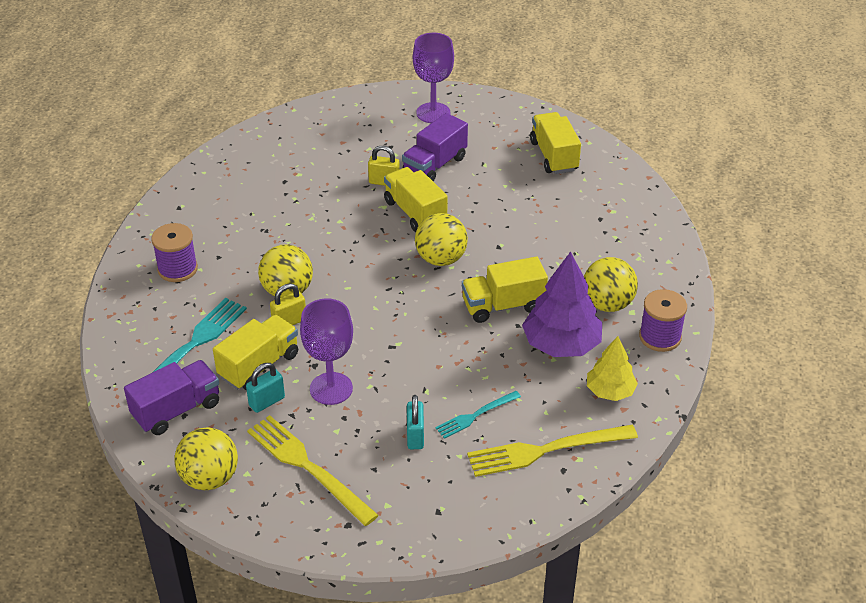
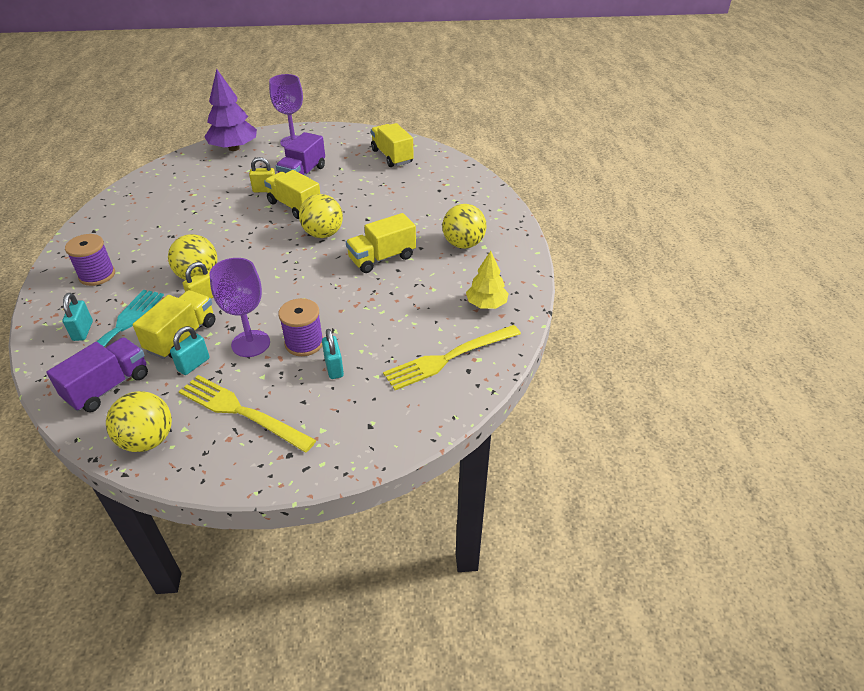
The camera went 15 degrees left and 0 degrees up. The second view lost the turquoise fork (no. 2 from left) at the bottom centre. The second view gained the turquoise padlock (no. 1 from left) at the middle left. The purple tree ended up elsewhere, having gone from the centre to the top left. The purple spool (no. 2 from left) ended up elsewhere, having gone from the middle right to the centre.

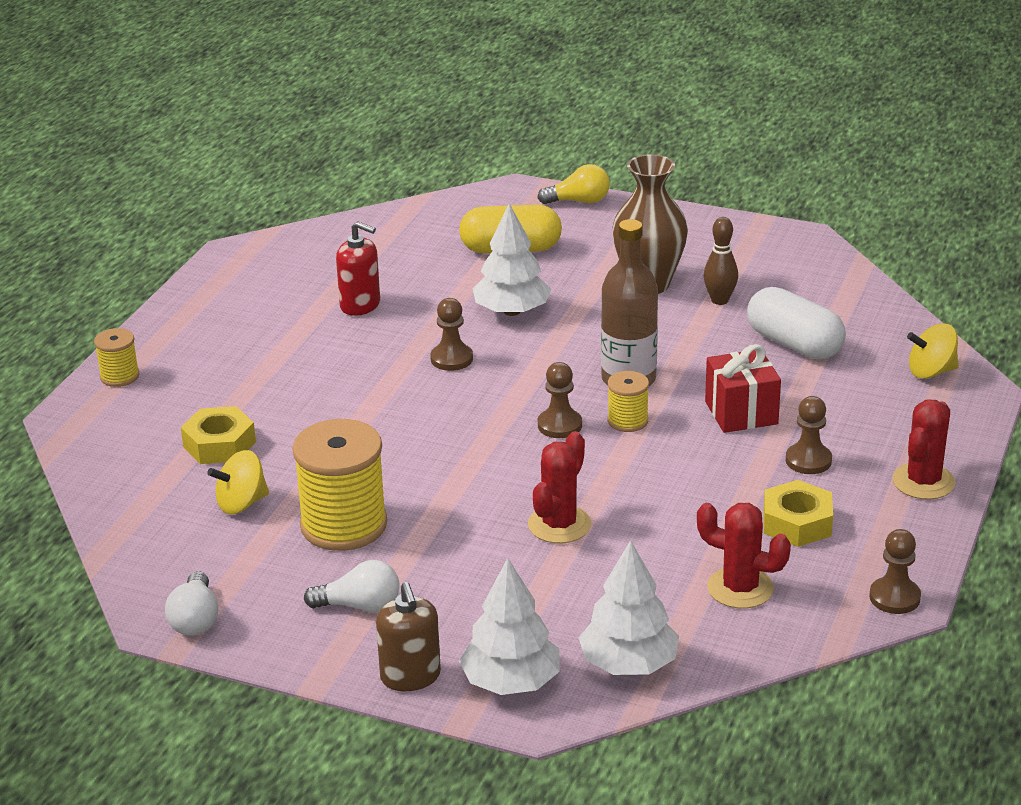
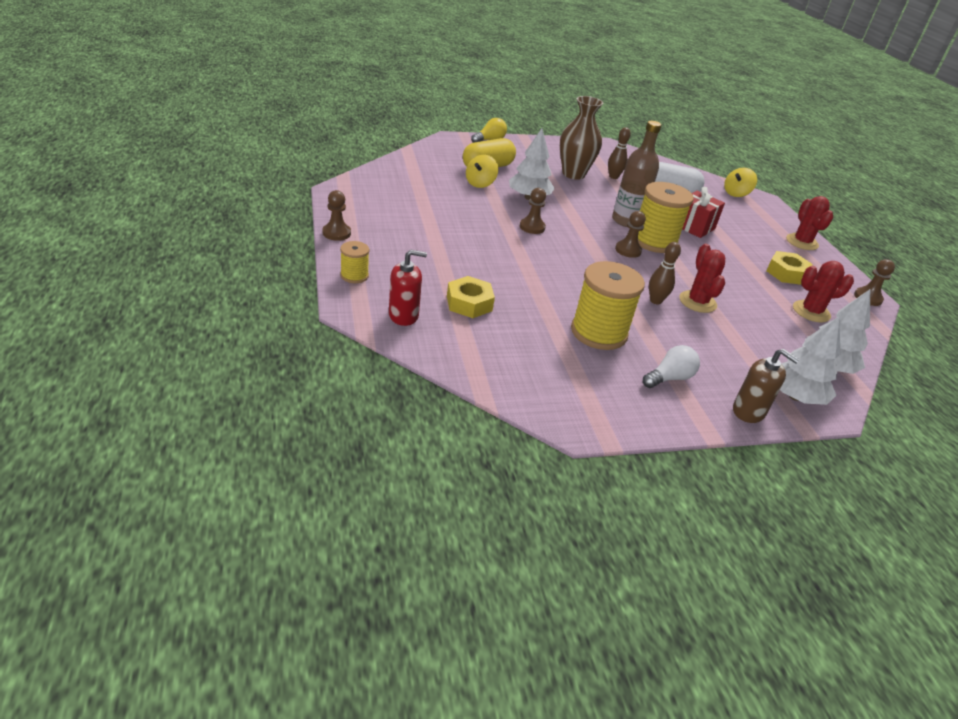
The camera went 40 degrees left and 5 degrees up. The second view lost the white light bulb (no. 1 from left) at the bottom left. The second view gained the brown bowling pin (no. 2 from left) at the middle right. The yellow spinning top (no. 1 from left) ended up elsewhere, having gone from the middle left to the top centre. The red soap dispenser ended up elsewhere, having gone from the top centre to the centre. The brown pawn (no. 3 from left in the first image) ended up elsewhere, having gone from the middle right to the top centre. The size of the yellow spool (no. 3 from left) at the centre changed by a factor of 1.99.

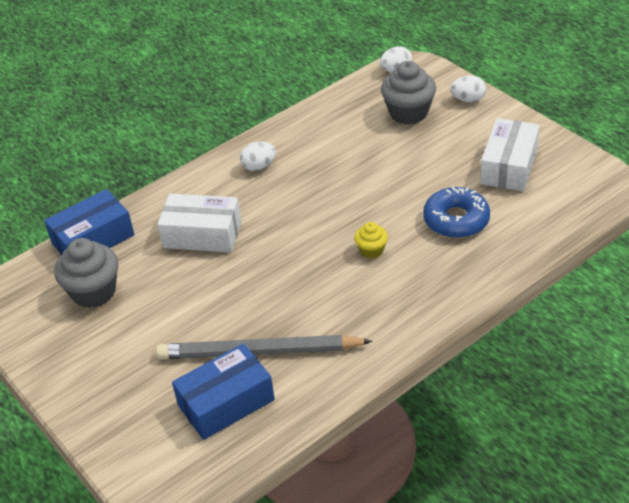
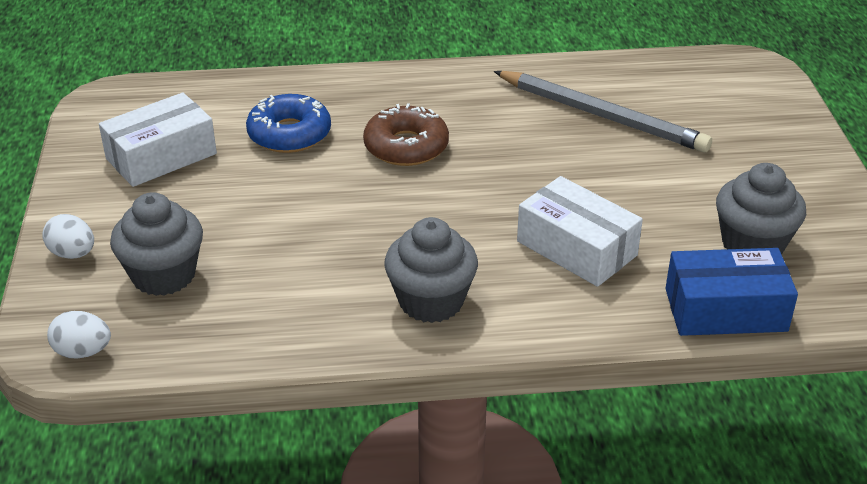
The camera went 150 degrees left and 5 degrees down. The second view lost the blue box (no. 2 from left) at the bottom centre. Where the white egg (no. 1 from left) stood at the top centre, the grey cupcake (no. 2 from left) came to stand at the centre. Where the yellow cupcake stood at the centre, the brown donut came to stand at the top centre.

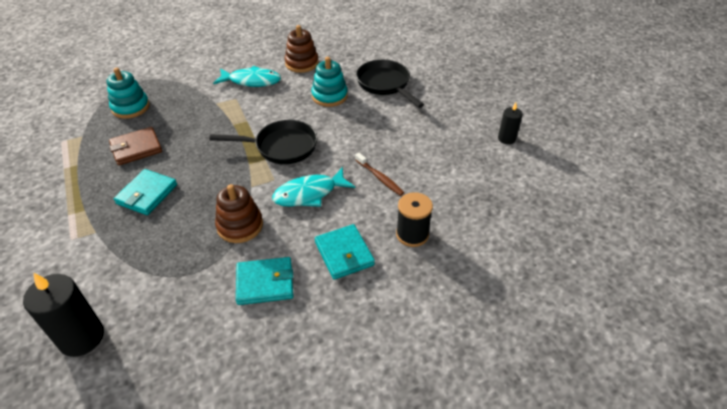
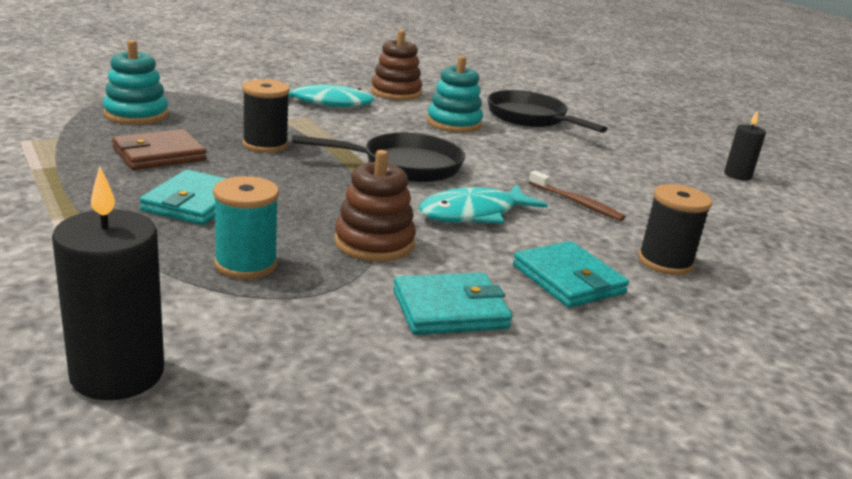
The camera went 10 degrees left and 20 degrees down. The second view gained the turquoise spool at the middle left. The second view gained the black spool (no. 1 from left) at the top left.

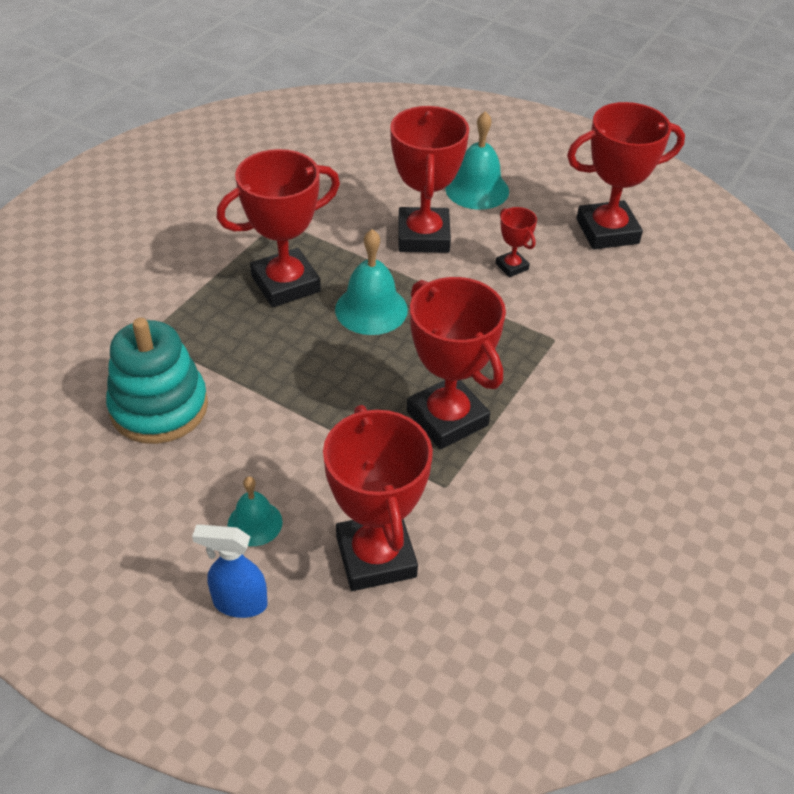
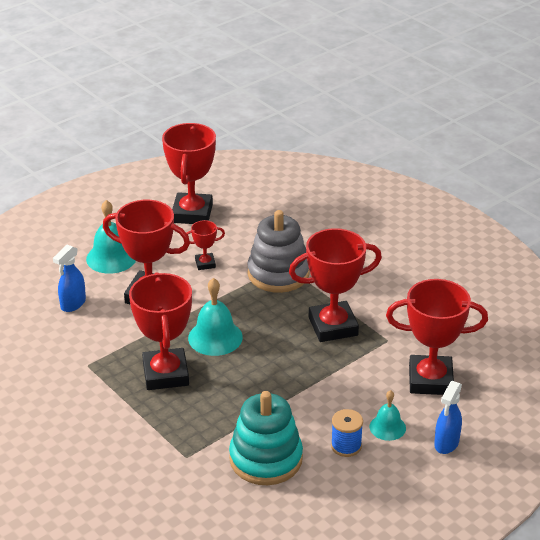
The camera went 70 degrees left and 10 degrees down. The second view gained the blue spray bottle (no. 1 from left) at the middle left. The second view gained the grey stacking toy at the centre. The second view gained the blue spool at the bottom centre.

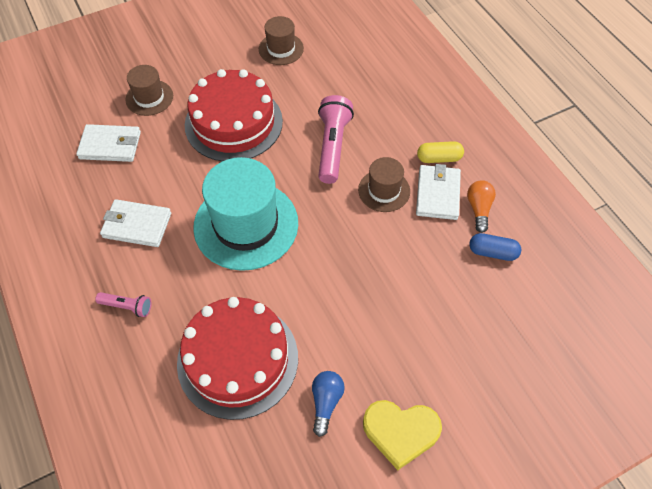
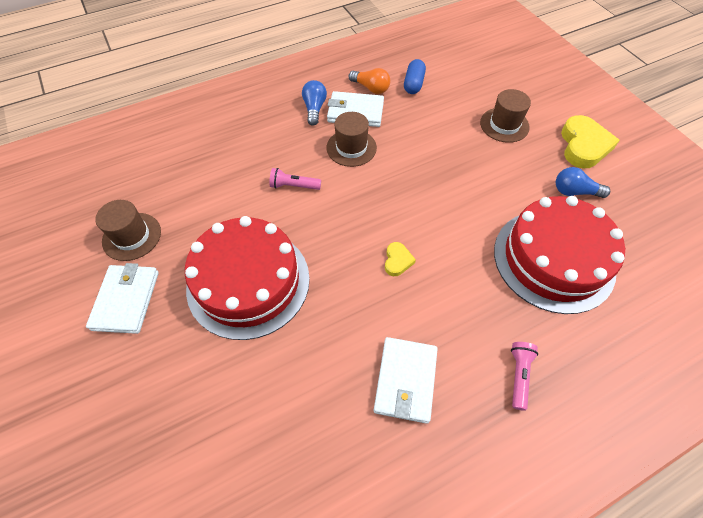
The camera went 90 degrees left and 0 degrees up. The white wallet (no. 1 from left) ended up elsewhere, having gone from the top left to the middle left. The brown hat (no. 1 from left in the first image) ended up elsewhere, having gone from the top left to the top right. Where the turquoise hat stood at the centre, the yellow heart (no. 1 from left) came to stand at the centre. Where the yellow capsule stood at the top right, the blue light bulb (no. 1 from left) came to stand at the top centre. The orange light bulb at the middle right ended up facing another way, 150 degrees counterclockwise from before. The size of the pink flashlight (no. 2 from left in the first image) at the top centre changed by a factor of 0.53.

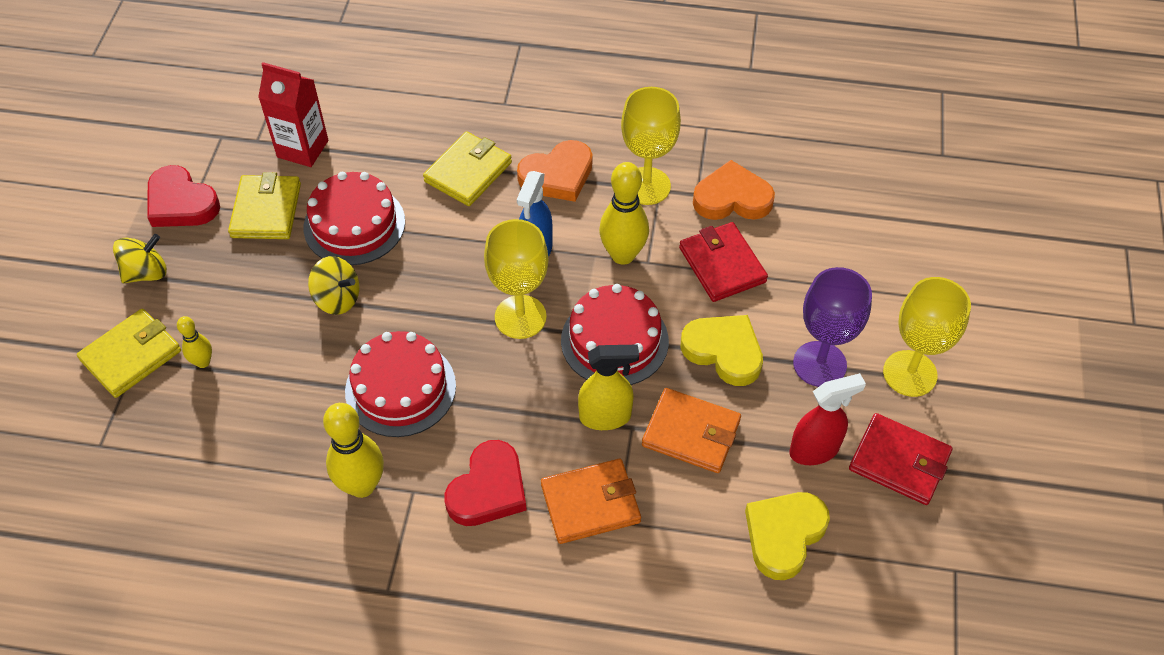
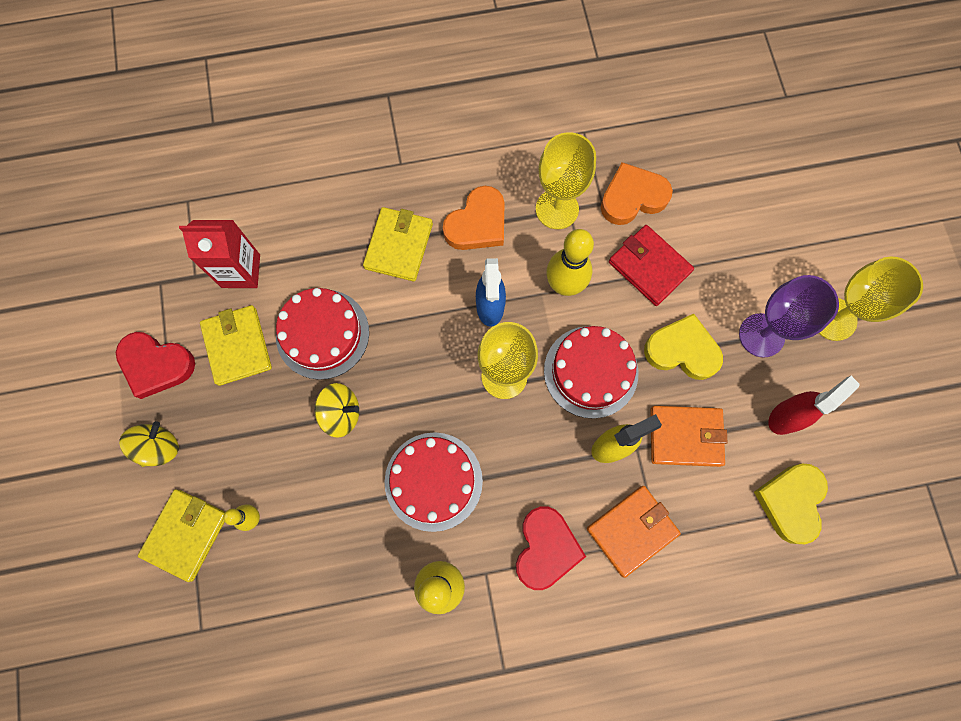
The camera went 20 degrees left and 20 degrees up. The second view lost the red wallet (no. 2 from left) at the bottom right.

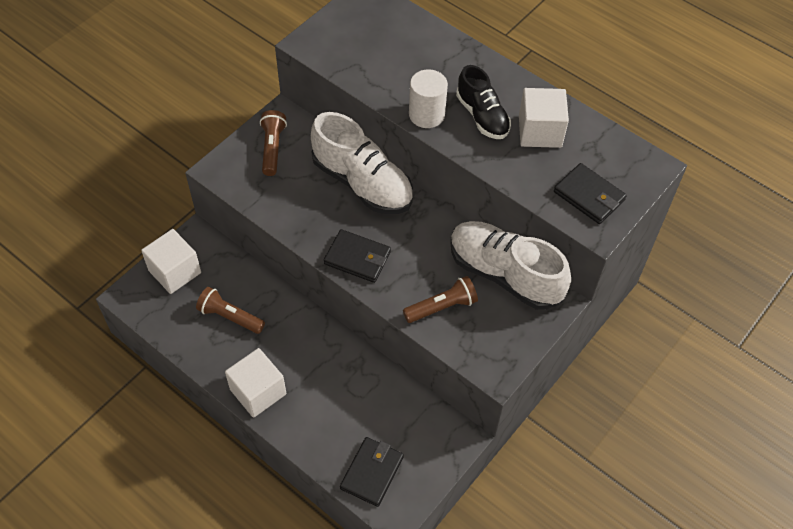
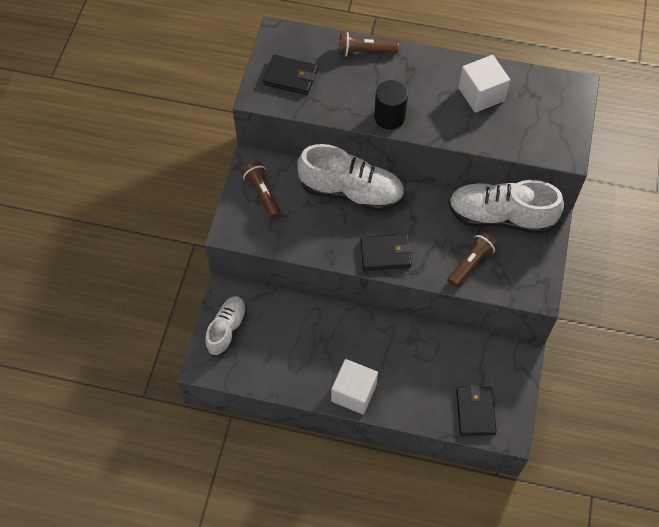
The camera went 25 degrees left and 5 degrees up. The second view lost the black shoe at the top centre. The brown flashlight (no. 1 from left in the first image) ended up elsewhere, having gone from the middle left to the top centre. The black wallet (no. 3 from left in the first image) ended up elsewhere, having gone from the middle right to the top centre. Where the white cube (no. 1 from left) stood at the middle left, the white shoe (no. 1 from left) came to stand at the centre. What was the white cylinder at the top centre turned into the black cylinder at the top centre.

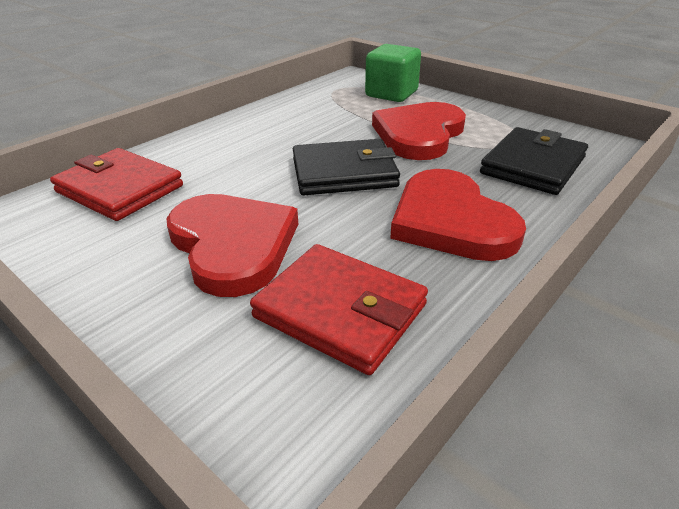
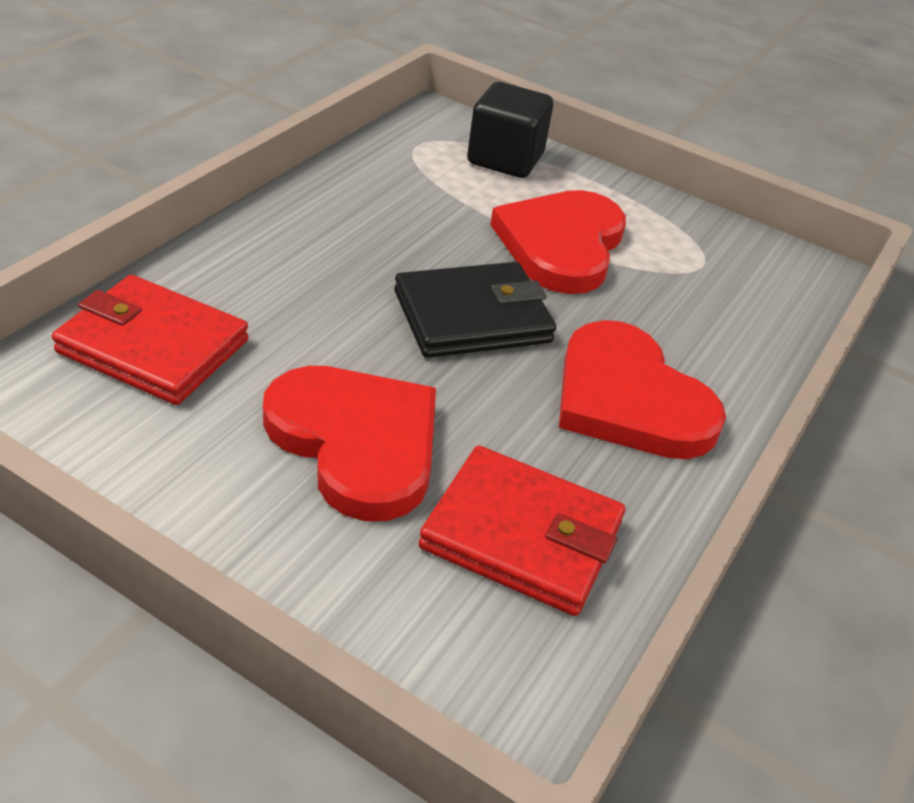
The camera went 15 degrees left and 5 degrees up. The second view lost the black wallet (no. 2 from left) at the top right. What was the green cube at the top centre turned into the black cube at the top centre.

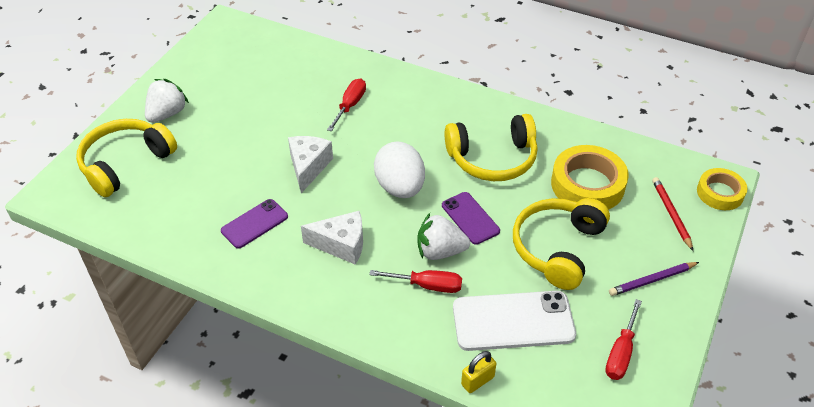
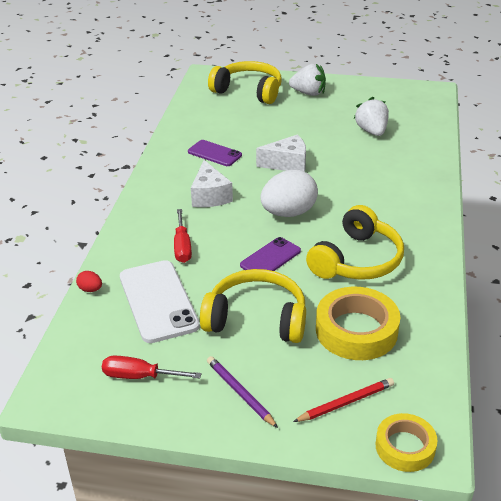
The camera went 75 degrees right and 10 degrees down. The second view lost the red screwdriver (no. 1 from left) at the top centre. The white strawberry (no. 2 from left) ended up elsewhere, having gone from the centre to the top right. Where the yellow padlock stood at the bottom centre, the red egg came to stand at the middle left. The yellow headphones (no. 2 from left in the first image) at the centre ended up facing another way, 120 degrees counterclockwise from before.

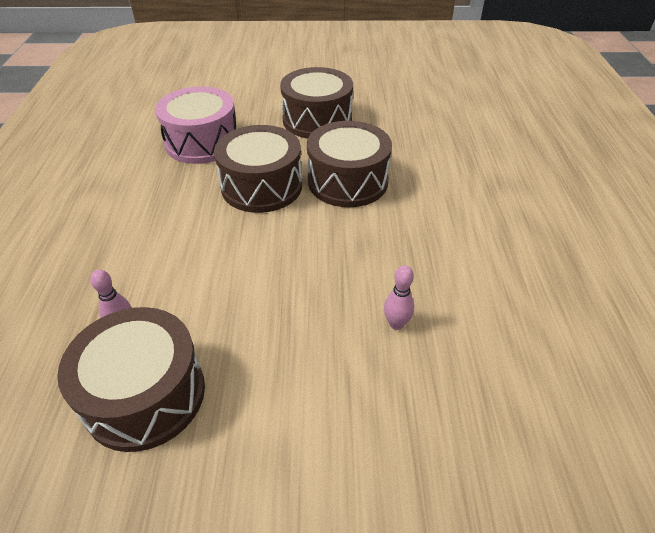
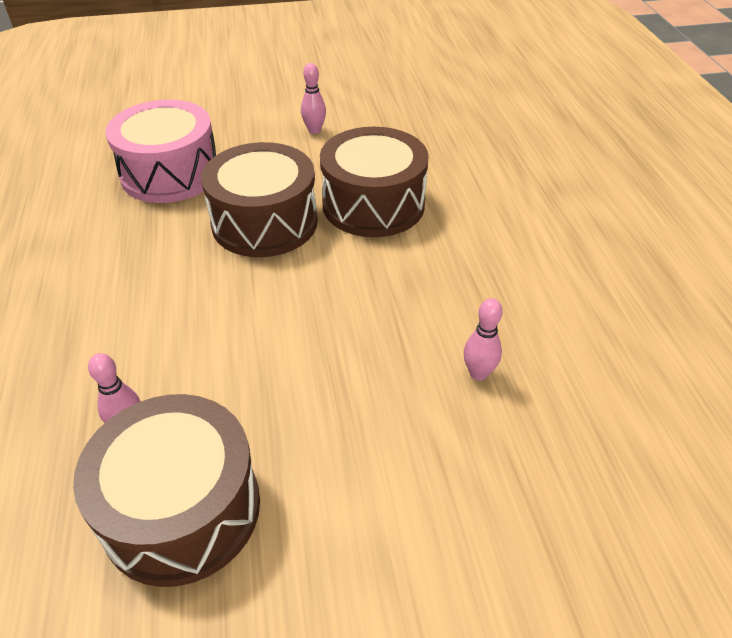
The camera went 10 degrees left and 0 degrees up. Where the brown drum (no. 3 from left) stood at the top centre, the pink bowling pin (no. 2 from left) came to stand at the top centre.

